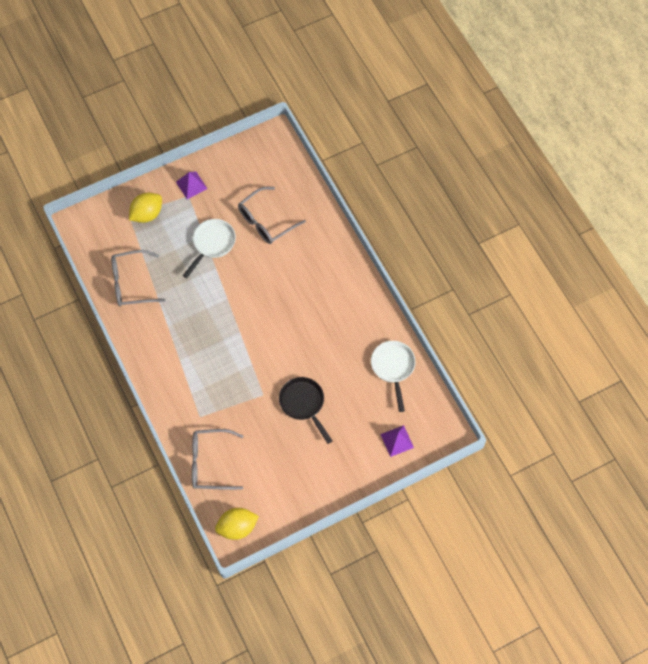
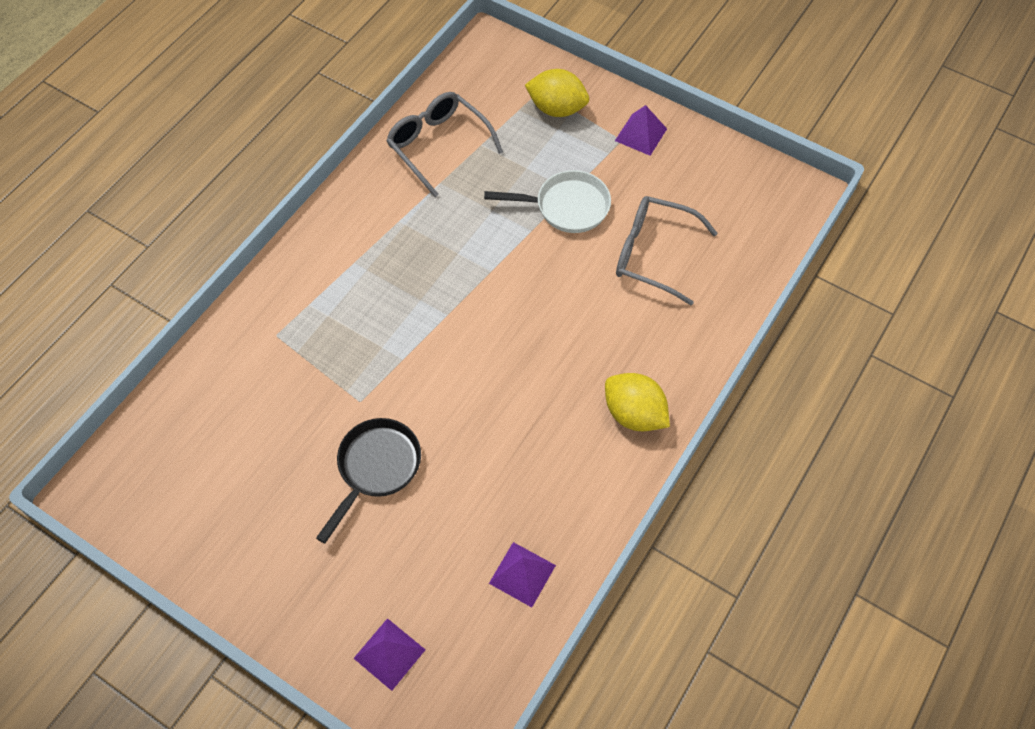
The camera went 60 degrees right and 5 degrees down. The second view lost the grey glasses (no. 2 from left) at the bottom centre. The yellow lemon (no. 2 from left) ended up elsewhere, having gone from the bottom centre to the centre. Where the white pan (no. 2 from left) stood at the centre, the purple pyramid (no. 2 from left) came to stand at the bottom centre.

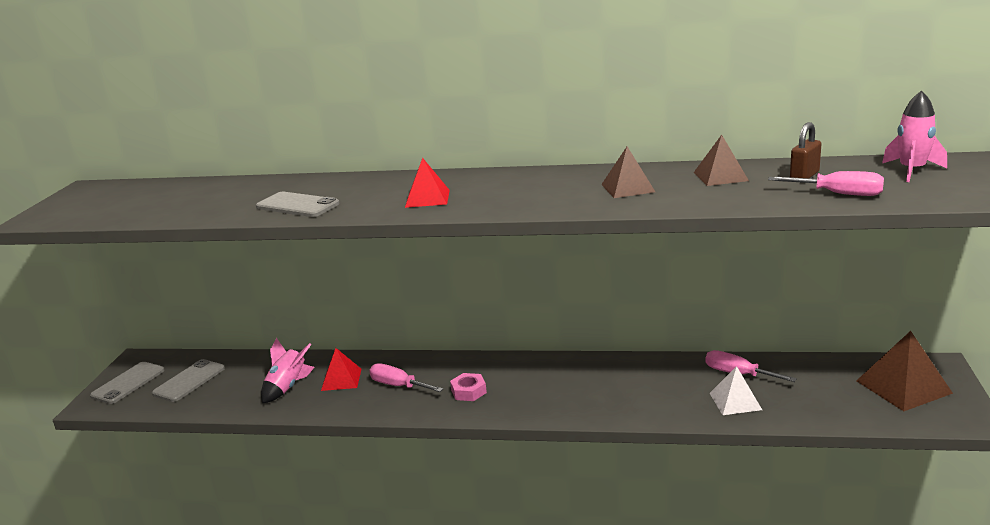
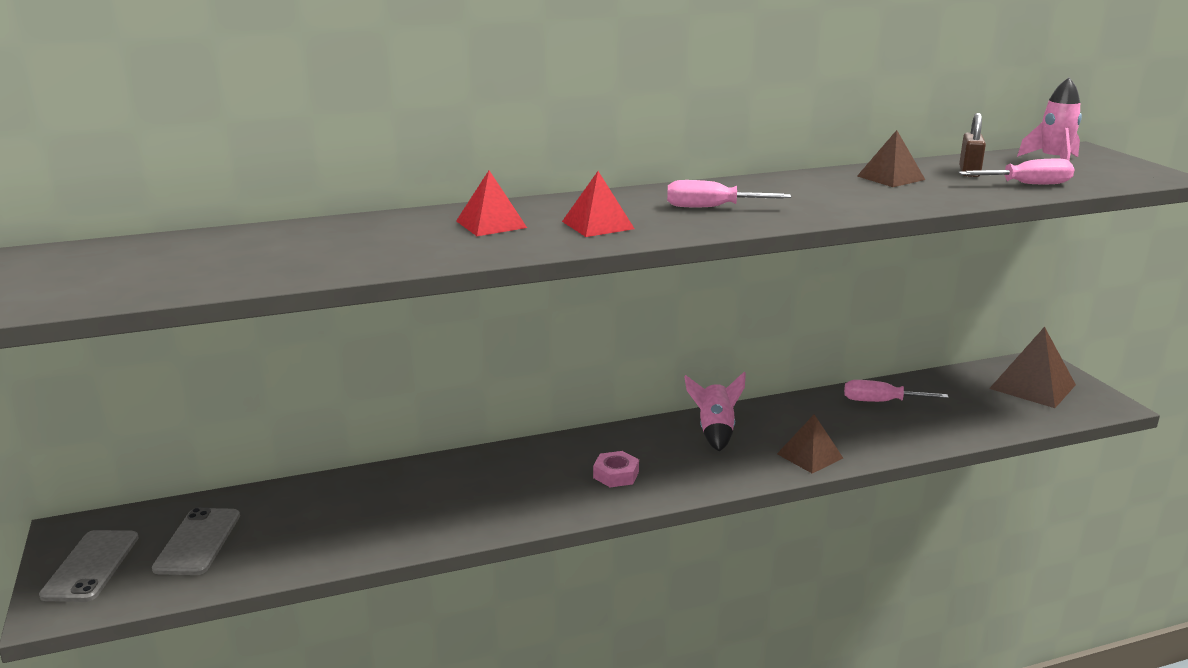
The camera went 30 degrees left and 0 degrees up. The second view lost the grey phone (no. 3 from left) at the middle left. The second view lost the white pyramid at the bottom right. The pink rocket (no. 1 from left) ended up elsewhere, having gone from the bottom left to the centre. The red pyramid (no. 1 from left) ended up elsewhere, having gone from the bottom centre to the top centre. The pink screwdriver (no. 1 from left) ended up elsewhere, having gone from the bottom centre to the top centre. The brown pyramid (no. 1 from left) ended up elsewhere, having gone from the top centre to the middle right.

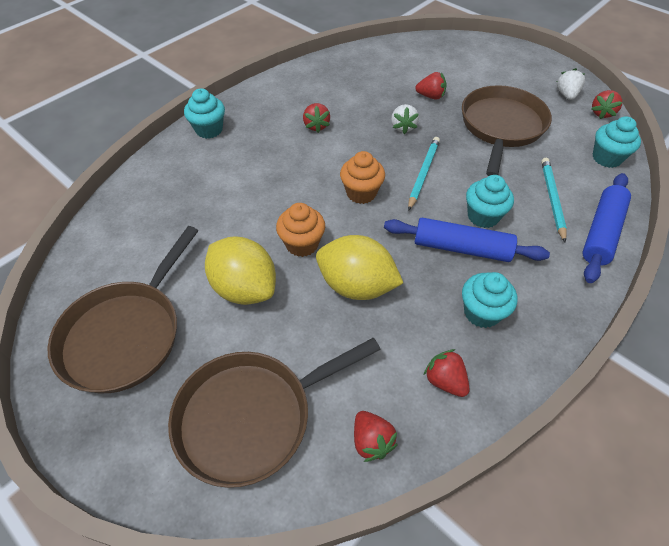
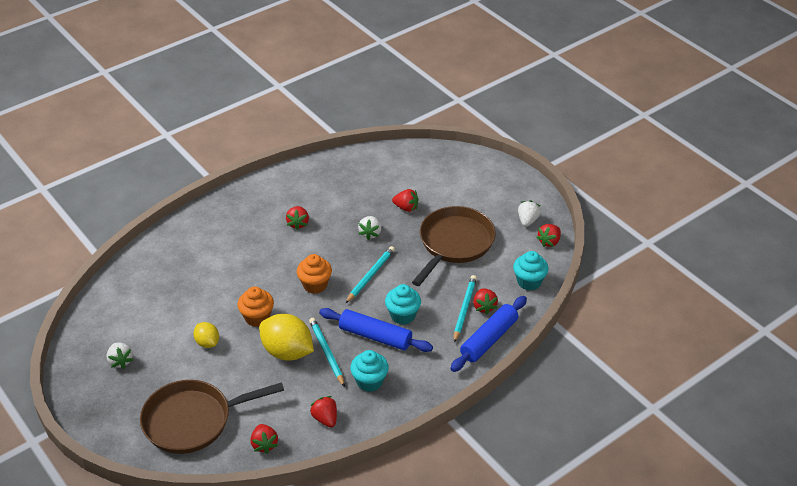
The camera went 10 degrees right and 10 degrees down. The second view lost the turquoise cupcake (no. 1 from left) at the top left. The second view gained the turquoise pencil (no. 1 from left) at the bottom centre. The second view gained the red strawberry (no. 5 from left) at the centre. Where the brown pan (no. 1 from left) stood at the middle left, the white strawberry (no. 1 from left) came to stand at the bottom left. The size of the yellow lemon (no. 1 from left) at the centre changed by a factor of 0.54.

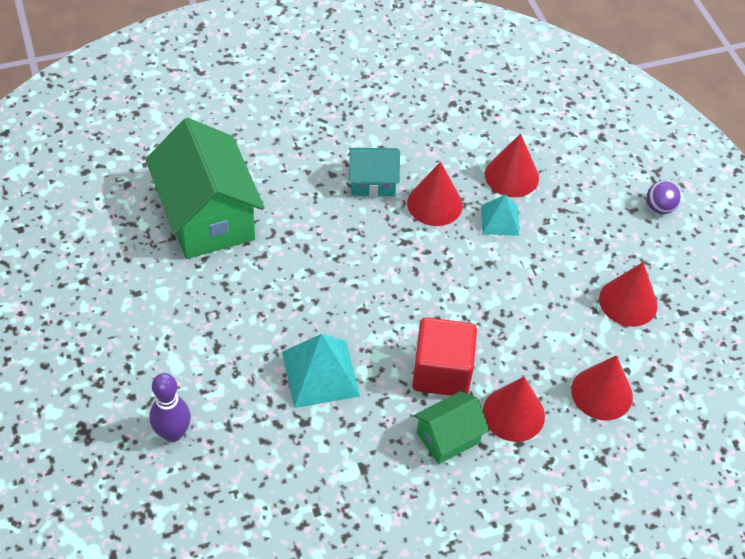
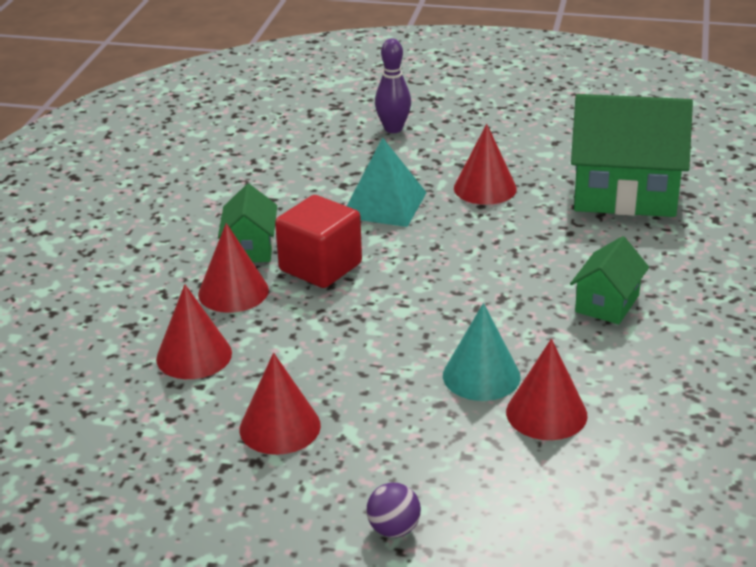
The camera went 125 degrees right and 20 degrees down. The red cone (no. 1 from left in the first image) ended up elsewhere, having gone from the centre to the top centre. Where the turquoise pyramid (no. 2 from left) stood at the middle right, the turquoise cone came to stand at the centre. What was the turquoise house at the top centre turned into the green house (no. 2 from left) at the middle right.

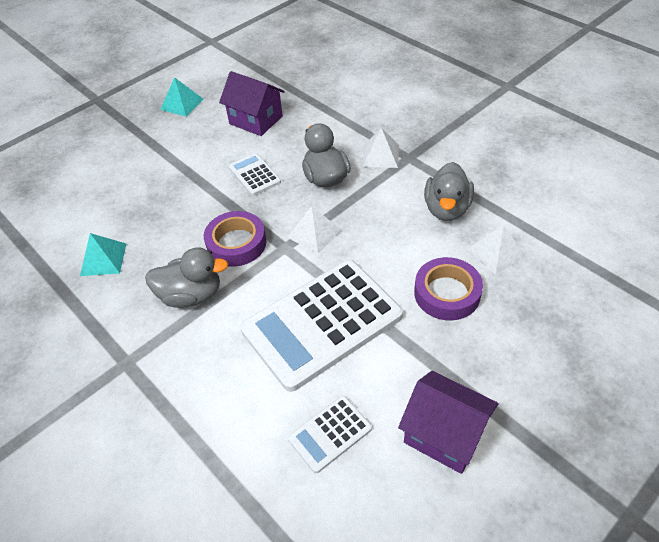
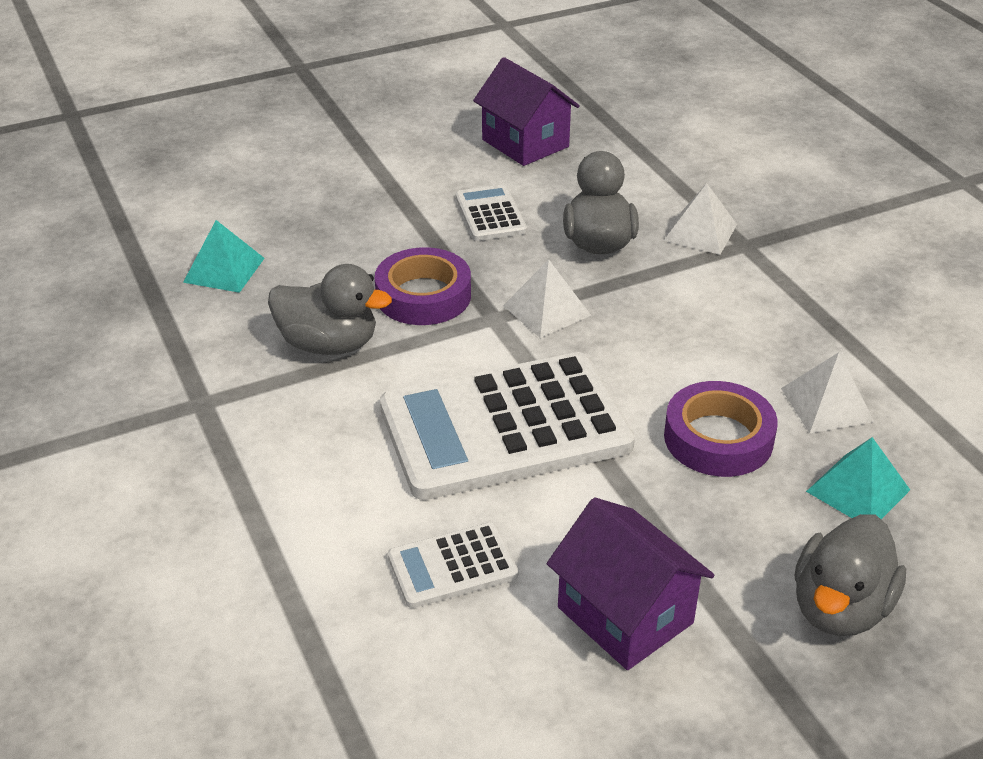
The camera went 15 degrees right and 10 degrees down. The turquoise pyramid (no. 2 from left) ended up elsewhere, having gone from the top left to the middle right. The grey duck (no. 3 from left) ended up elsewhere, having gone from the middle right to the bottom right.

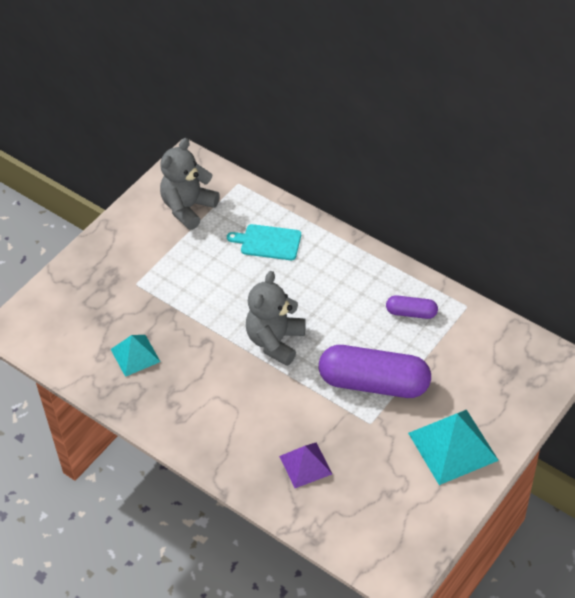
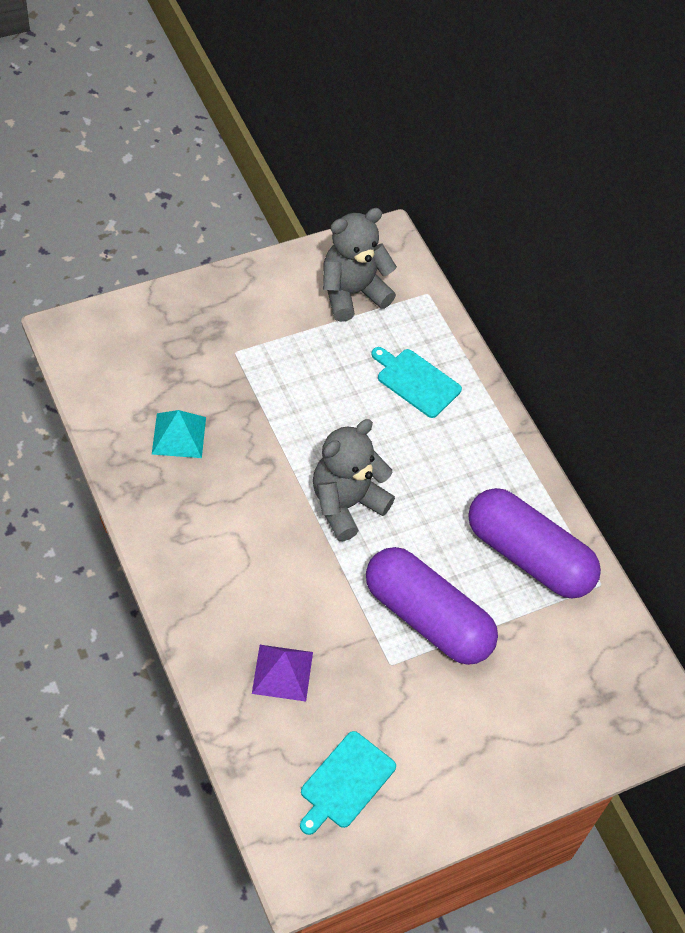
The camera went 20 degrees right and 5 degrees up. The second view lost the turquoise pyramid (no. 2 from left) at the bottom right. The second view gained the turquoise cutting board (no. 1 from left) at the bottom centre. The size of the purple capsule (no. 2 from left) at the middle right changed by a factor of 2.08.

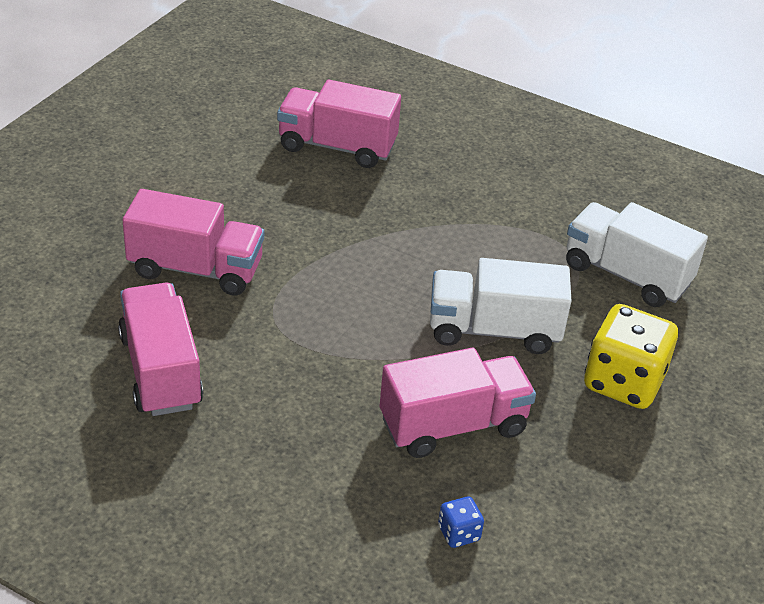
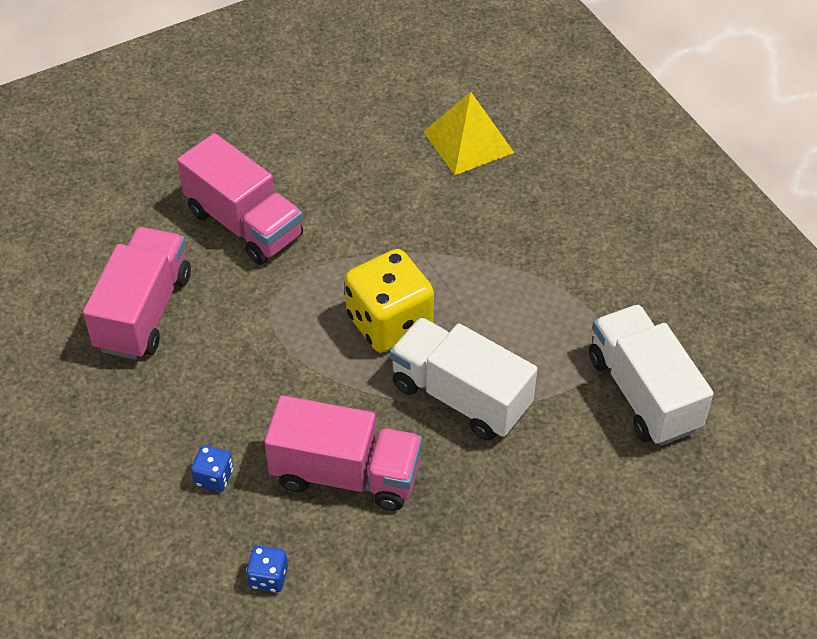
The camera went 35 degrees right and 10 degrees up. The second view gained the blue dice (no. 1 from left) at the bottom left. The yellow dice ended up elsewhere, having gone from the middle right to the centre. Where the pink truck (no. 3 from left) stood at the top centre, the yellow pyramid came to stand at the top centre.

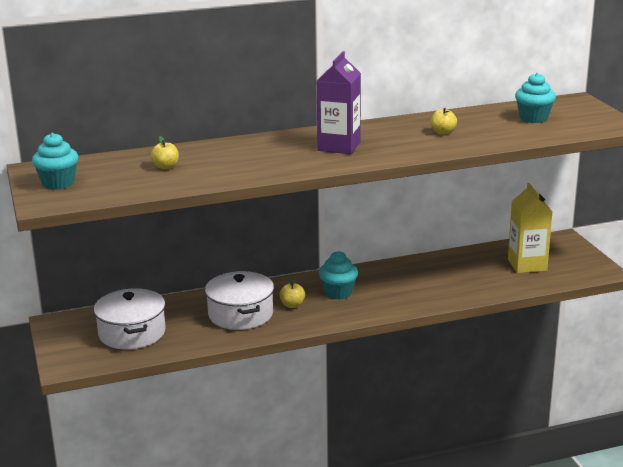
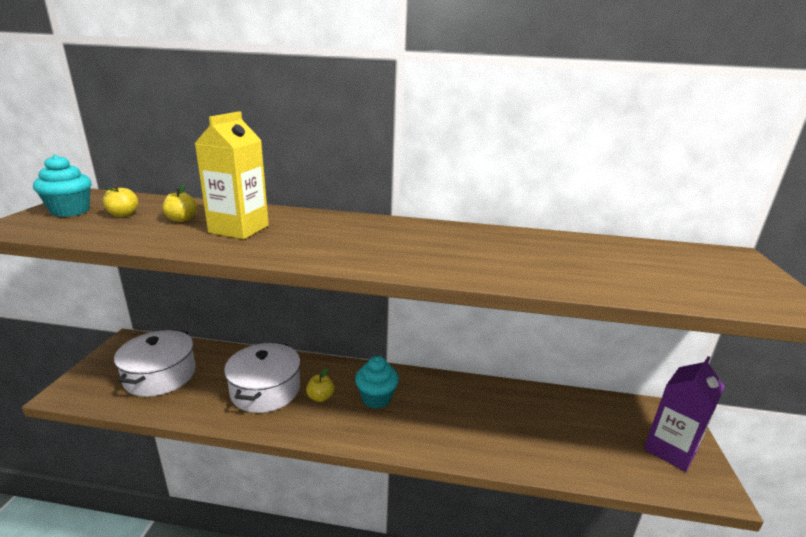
The camera went 25 degrees right and 0 degrees up. The second view lost the turquoise cupcake (no. 3 from left) at the top right. The purple carton ended up elsewhere, having gone from the top centre to the bottom right. The yellow apple (no. 3 from left in the first image) ended up elsewhere, having gone from the top right to the middle left. The yellow carton ended up elsewhere, having gone from the middle right to the top left.

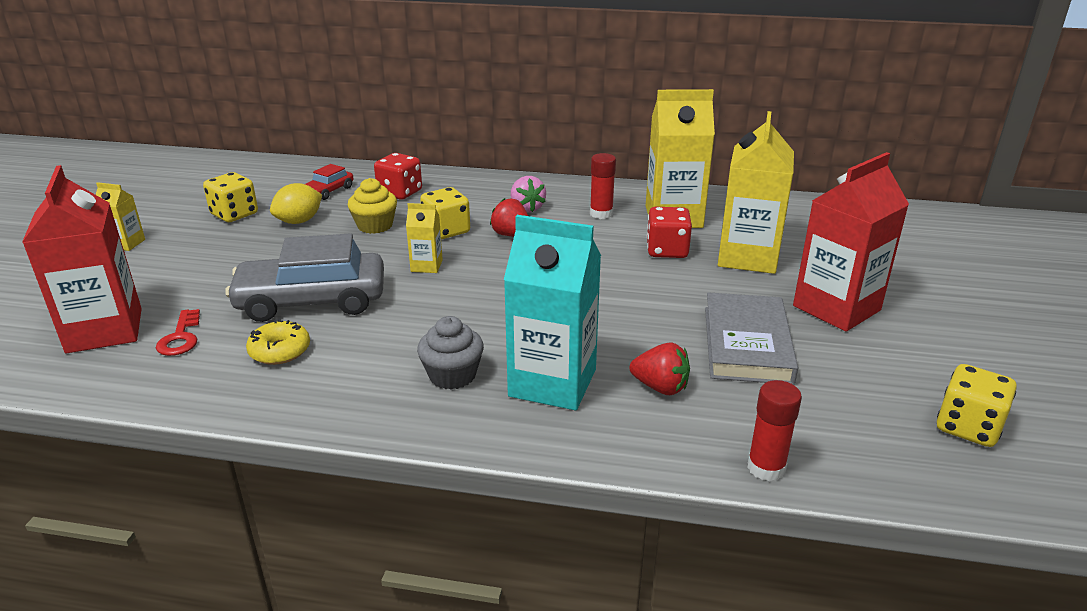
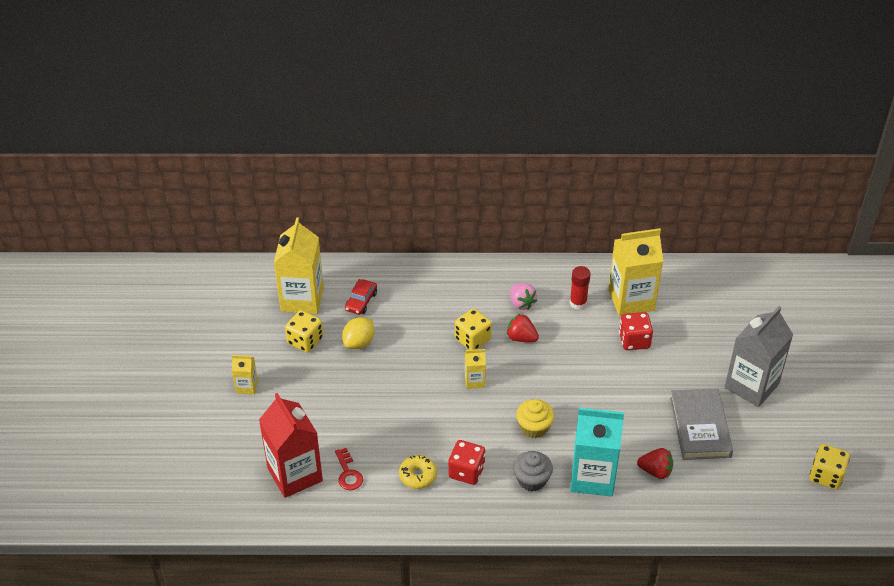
The camera went 10 degrees left and 15 degrees up. The second view lost the grey car at the middle left. The second view lost the red glue stick (no. 2 from left) at the bottom right. The yellow cupcake ended up elsewhere, having gone from the centre to the bottom centre. The red dice (no. 1 from left) ended up elsewhere, having gone from the top centre to the bottom centre. The yellow carton (no. 4 from left in the first image) ended up elsewhere, having gone from the top right to the centre. What was the red carton (no. 2 from left) at the middle right turned into the grey carton at the middle right.

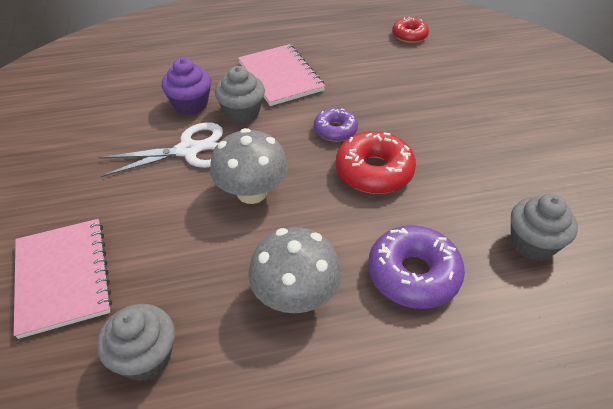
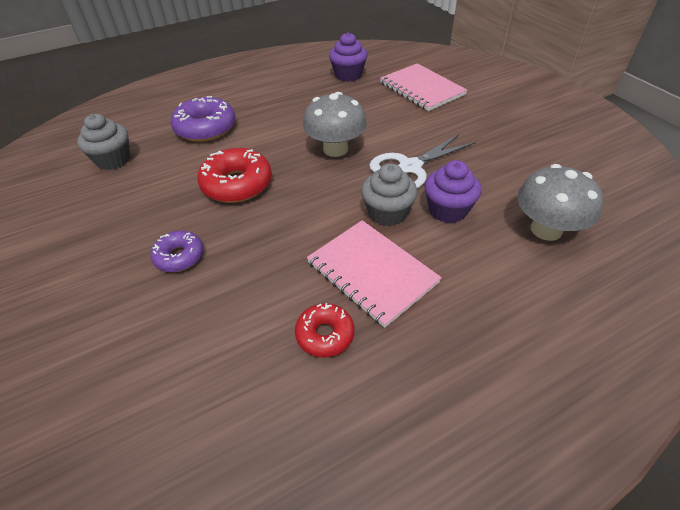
The camera went 165 degrees right and 0 degrees up. The grey mushroom (no. 2 from left) ended up elsewhere, having gone from the centre to the middle right. The purple donut (no. 1 from left) ended up elsewhere, having gone from the top centre to the middle left. The red donut (no. 2 from left) ended up elsewhere, having gone from the top right to the centre. What was the grey cupcake (no. 1 from left) at the bottom left turned into the purple cupcake (no. 1 from left) at the top centre.

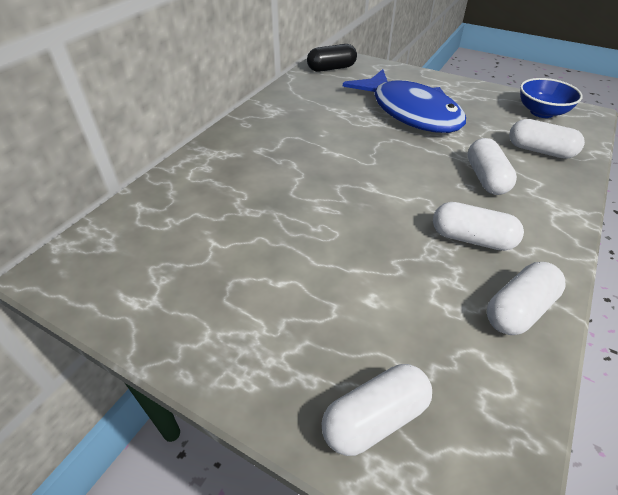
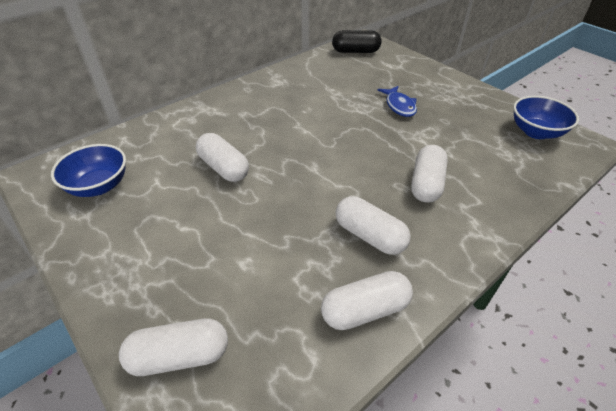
The camera went 20 degrees right and 0 degrees up. The second view gained the blue bowl (no. 1 from left) at the middle left. The white capsule (no. 5 from left in the first image) ended up elsewhere, having gone from the top right to the centre. The size of the blue fish at the top centre changed by a factor of 0.42.

